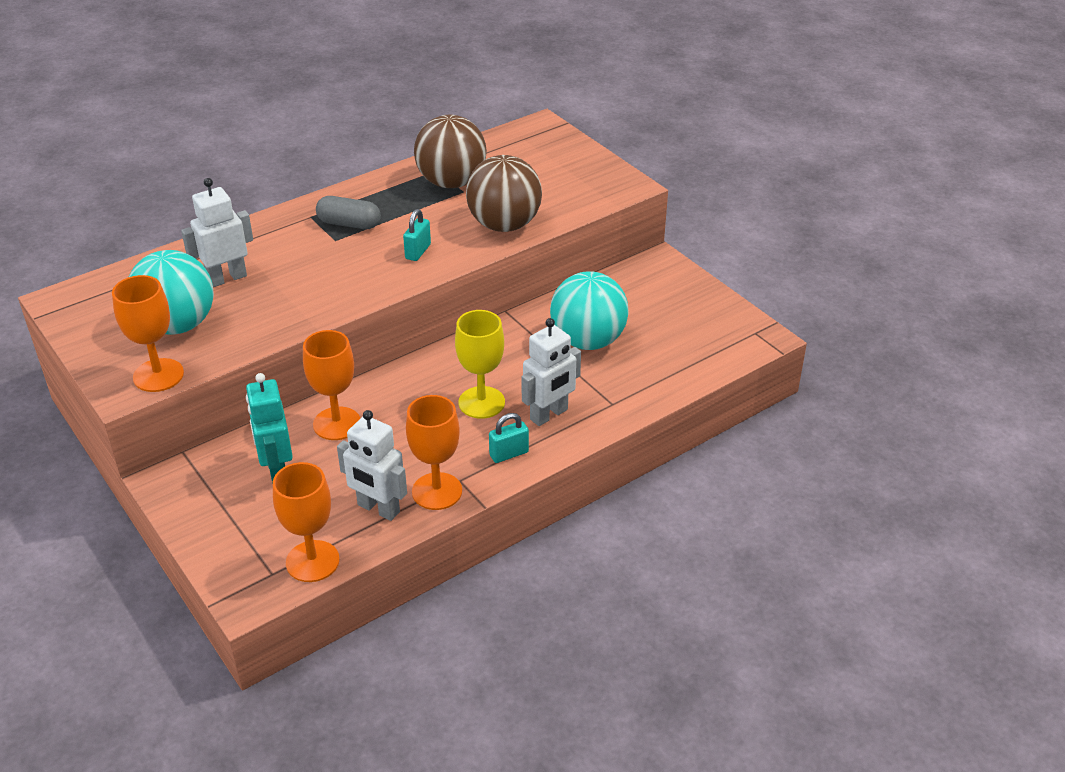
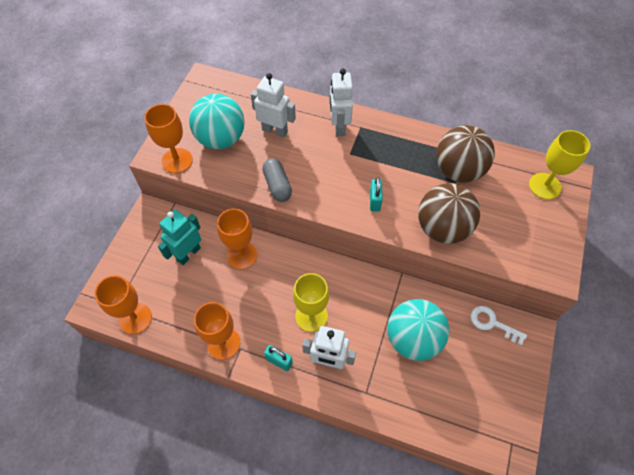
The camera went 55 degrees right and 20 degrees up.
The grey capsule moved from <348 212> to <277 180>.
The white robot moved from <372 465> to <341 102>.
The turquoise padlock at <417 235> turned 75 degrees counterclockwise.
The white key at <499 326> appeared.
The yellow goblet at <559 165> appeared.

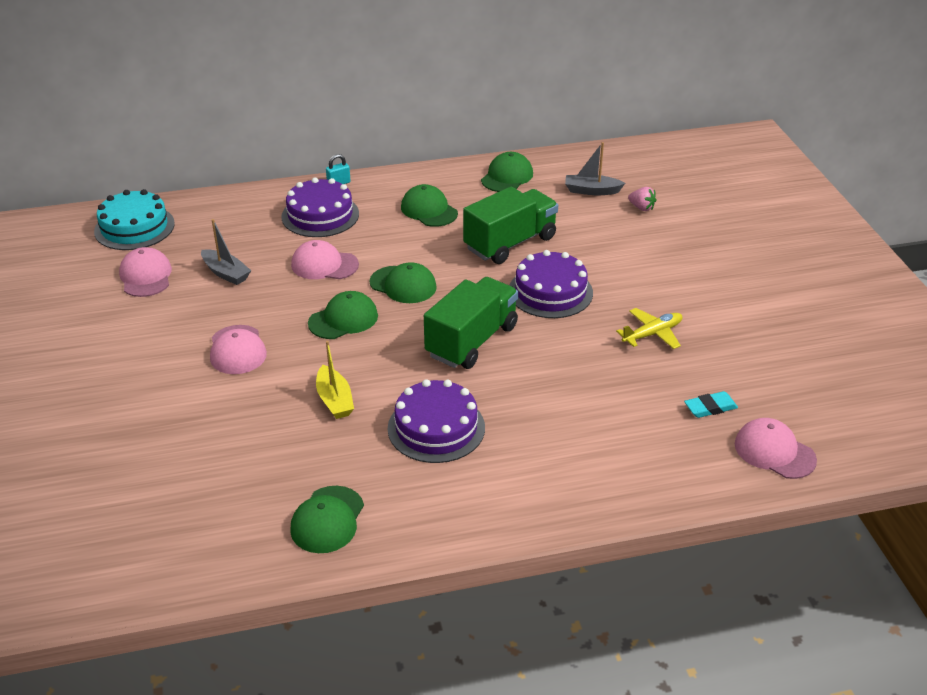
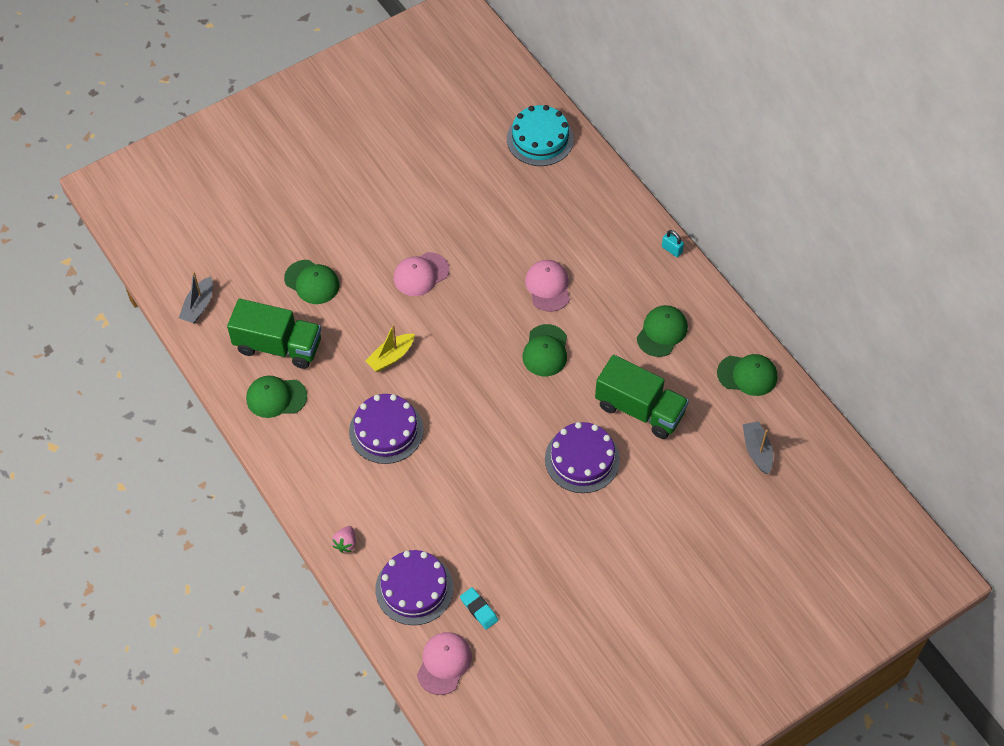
The camera went 70 degrees right and 20 degrees up.
The grey boat moved from <226 252> to <196 297>.
The green truck moved from <471 323> to <274 334>.
The green cap moved from <343 315> to <312 282>.
The pink strawberry moved from <642 199> to <344 539>.
The purple cake moved from <320 207> to <414 587>.
The pink cap at <145 272> disappeared.
The yellow plane at <649 328> disappeared.

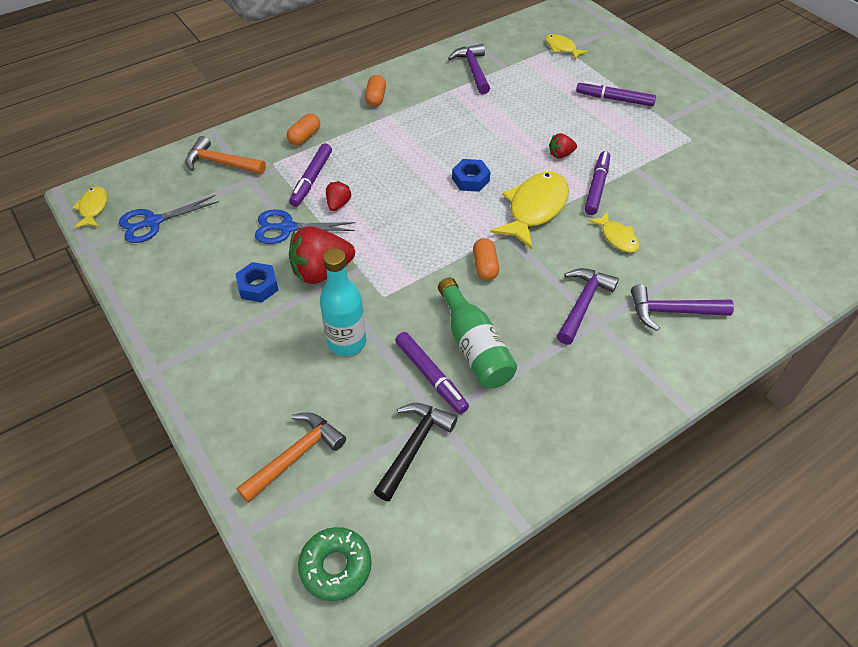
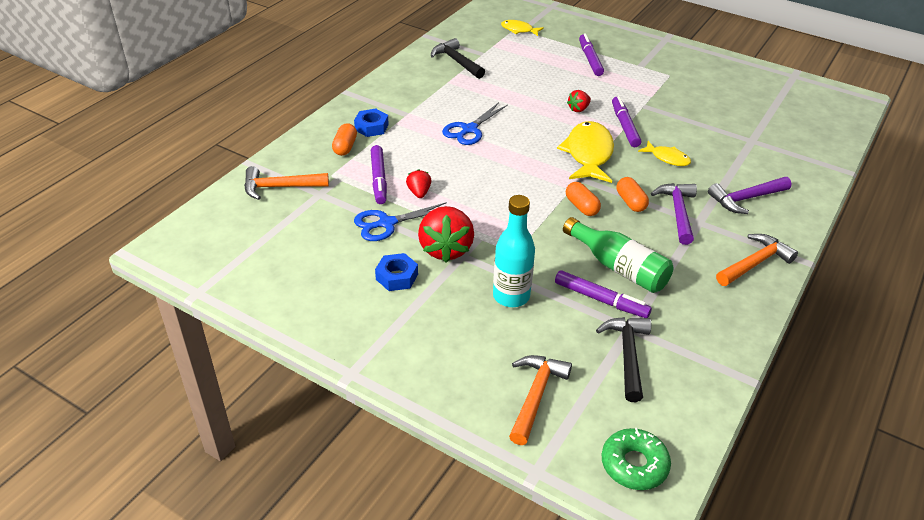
The camera went 25 degrees left and 10 degrees down.
The blue nut moved from <471 175> to <371 123>.
The red strawberry at <322 255> turned 45 degrees counterclockwise.
The purple hammer at <469 69> became the black hammer at <458 58>.
The blue scissors moved from <169 219> to <475 123>.
The purple marker at <616 93> turned 90 degrees clockwise.
The orange capsule moved from <375 91> to <633 194>.
The orange hammer at <757 260> appeared.
The yellow fish at <90 207> disappeared.

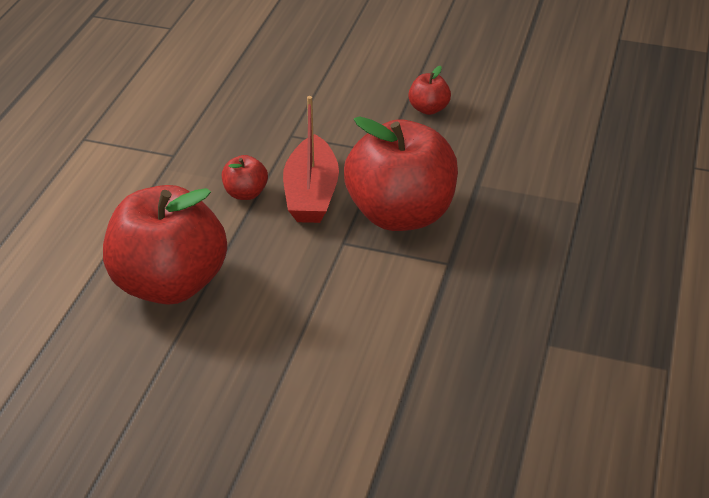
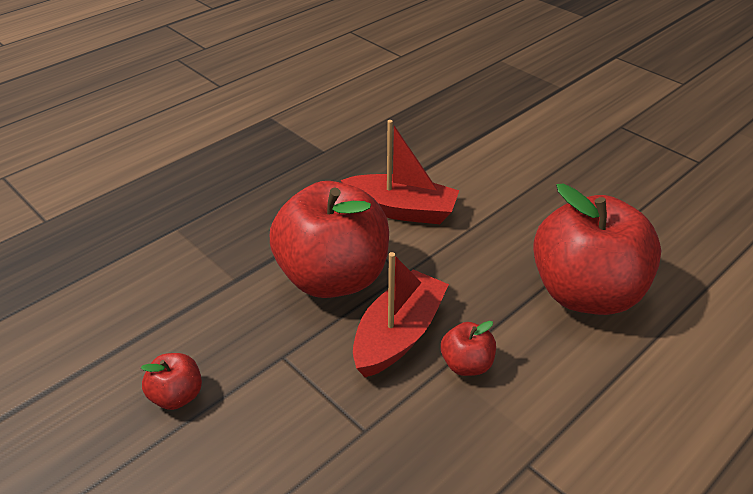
The camera went 150 degrees left and 0 degrees up.
The red boat at <399 172> appeared.

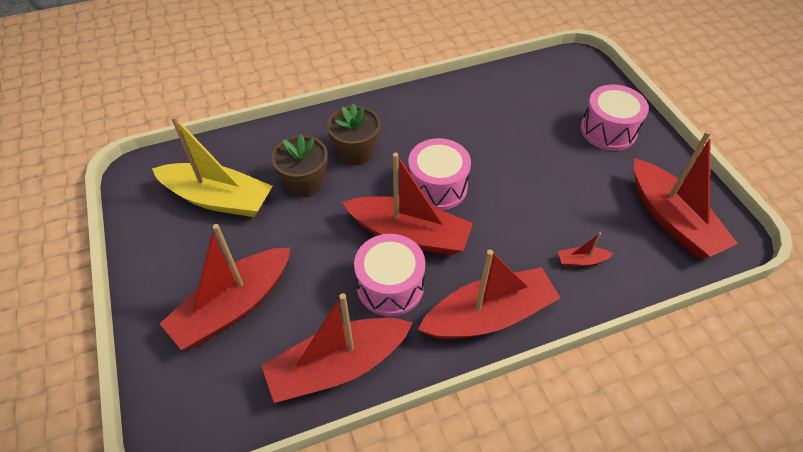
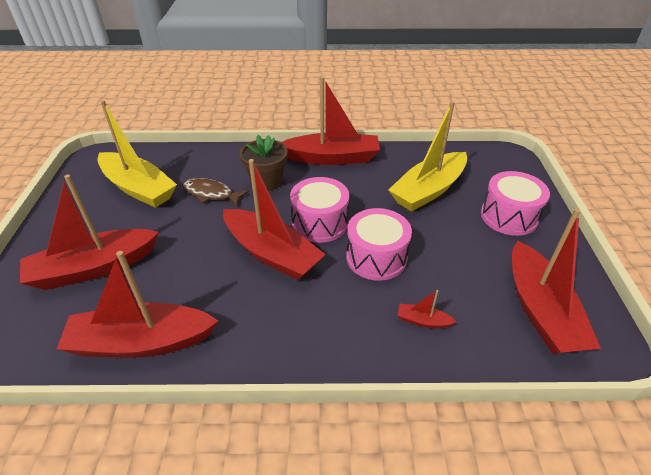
The camera went 20 degrees right and 10 degrees down.
The brown flower pot at <299 165> was replaced by the brown fish at <216 192>.
The red boat moved from <489 294> to <330 121>.
The pink drum moved from <389 275> to <379 244>.
The yellow boat at <427 156> appeared.

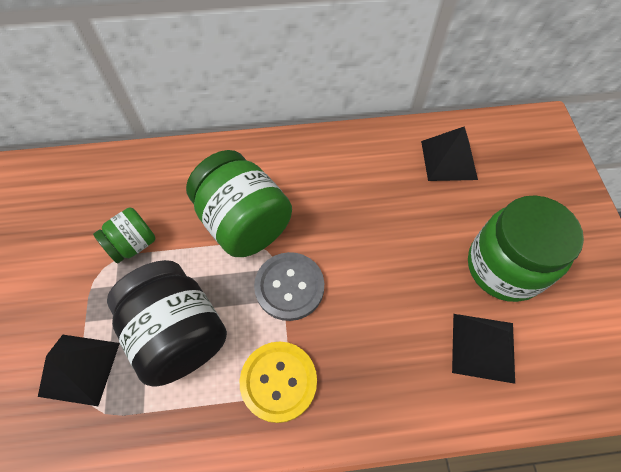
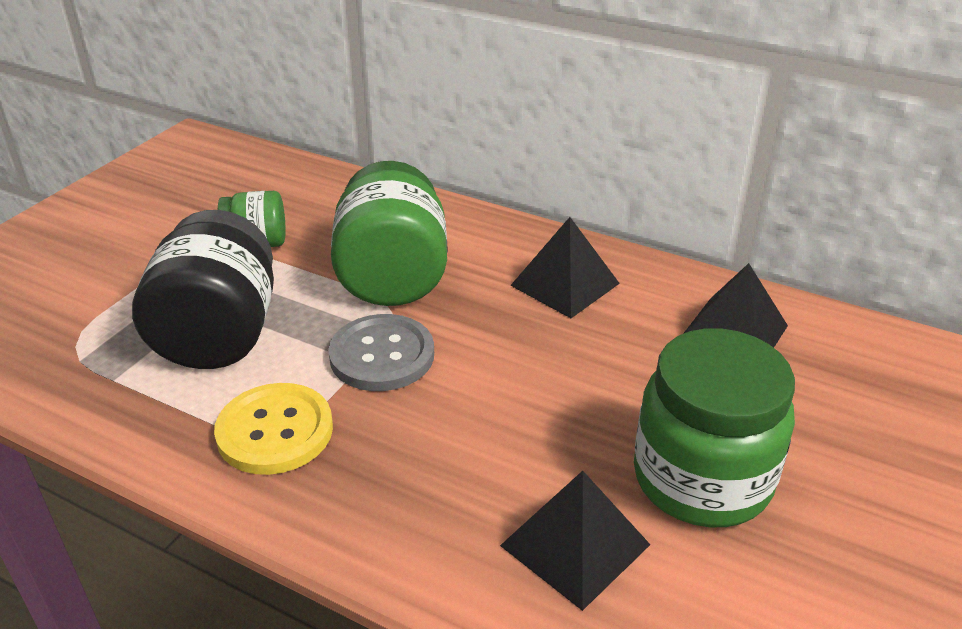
The camera went 35 degrees right and 25 degrees down.
The black pyramid moved from <79 370> to <565 267>.

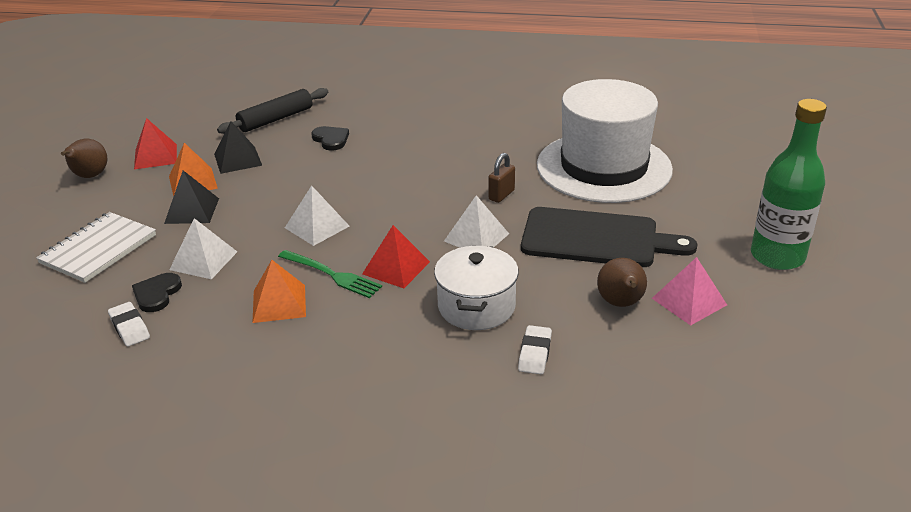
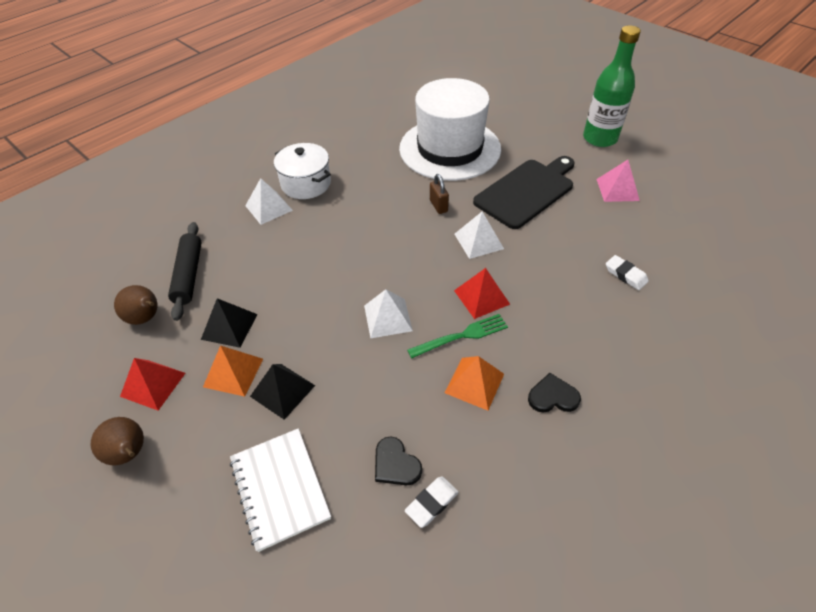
The camera went 55 degrees left and 15 degrees up.
The brown pear moved from <622 282> to <135 305>.
The white pyramid moved from <203 248> to <269 201>.
The white pot moved from <476 287> to <302 171>.
The white eraser at <129 324> turned 45 degrees counterclockwise.
The black heart moved from <330 138> to <554 393>.

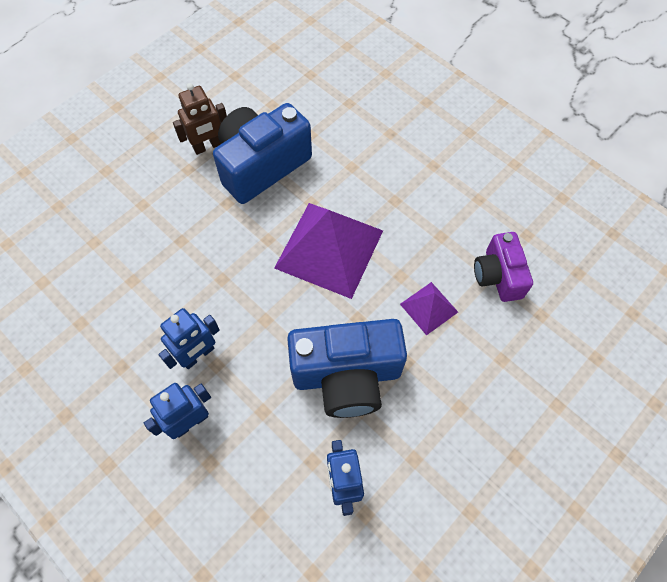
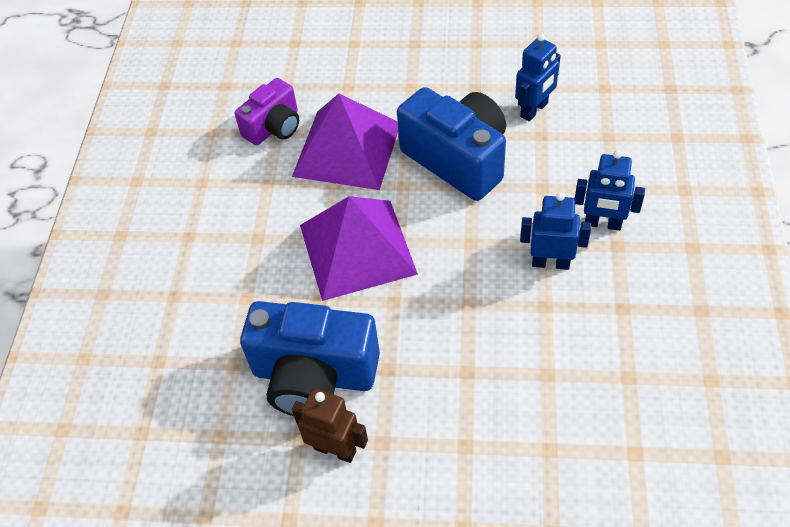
The camera went 125 degrees left and 10 degrees down.
The purple pyramid at <429 308> changed to 2.09 times the size.

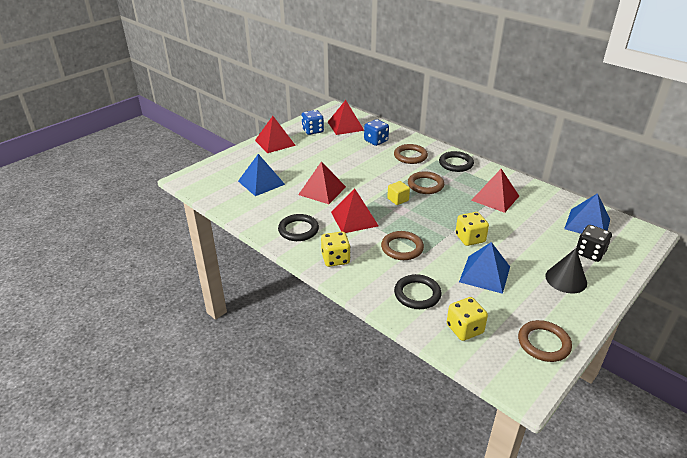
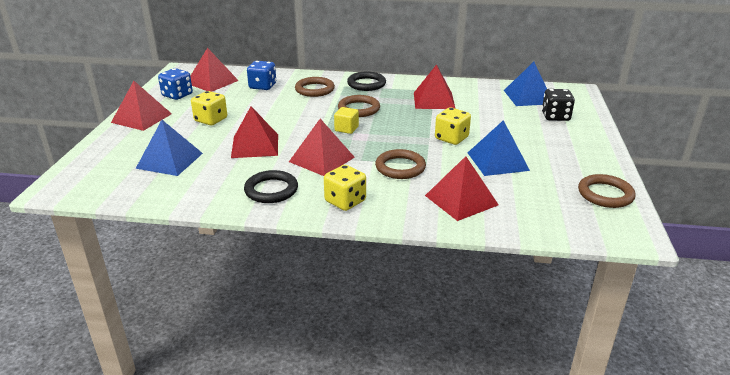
The camera went 35 degrees left and 5 degrees down.
The yellow dice moved from <467 319> to <209 108>.
The black ring at <418 291> was replaced by the red pyramid at <462 188>.
The black cone at <566 270> disappeared.

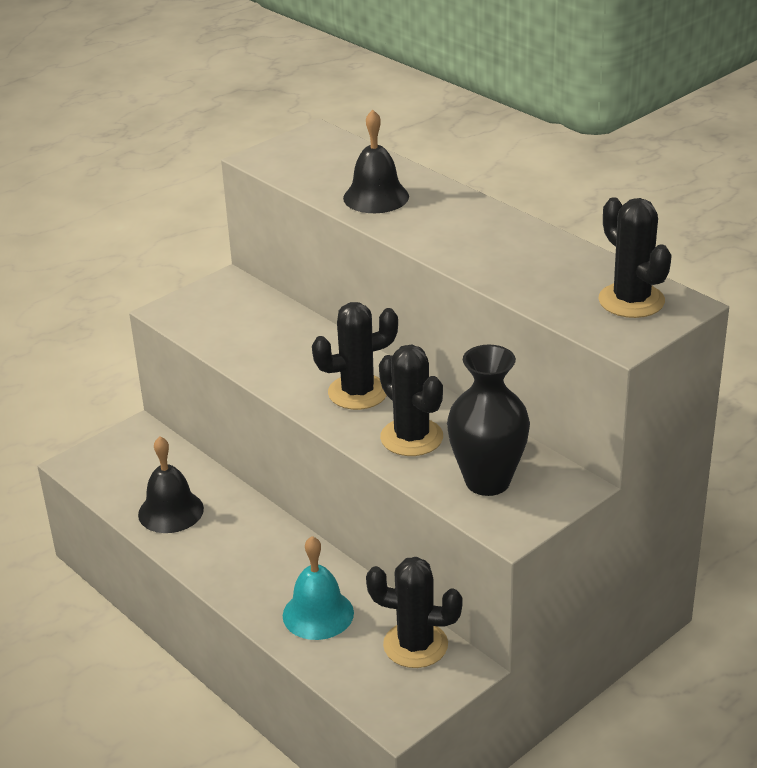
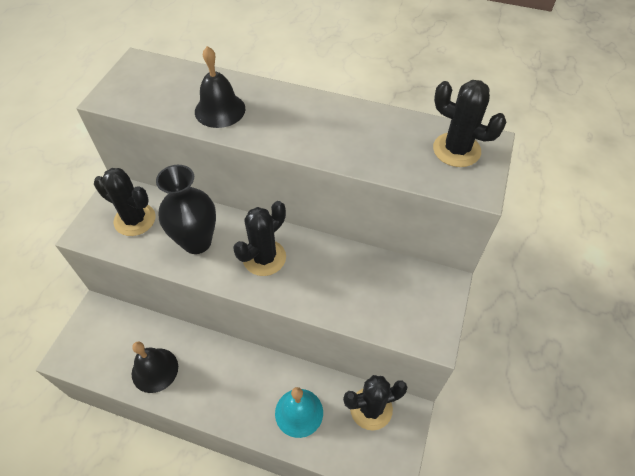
The camera went 30 degrees left and 20 degrees up.
The black cactus moved from <411 400> to <125 202>.
The black vase moved from <488 420> to <186 209>.

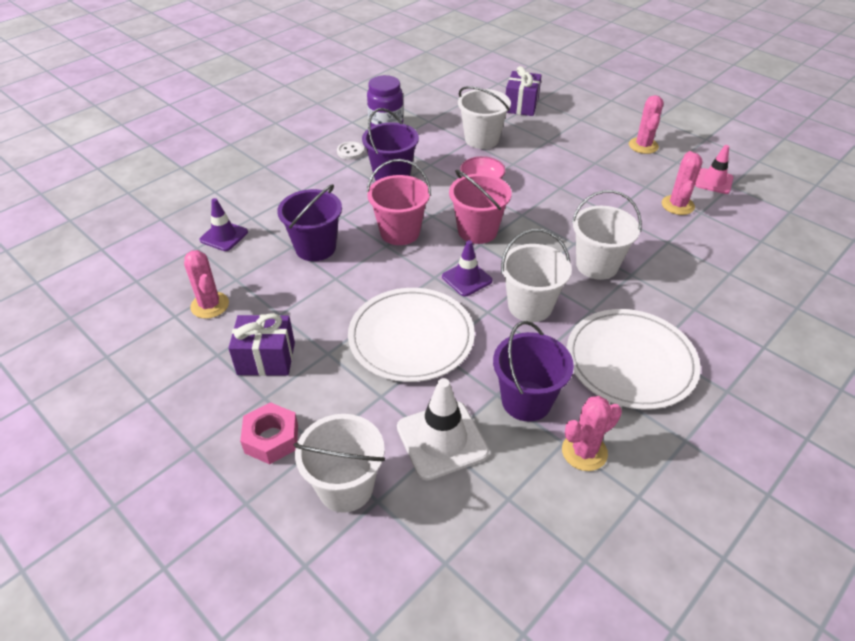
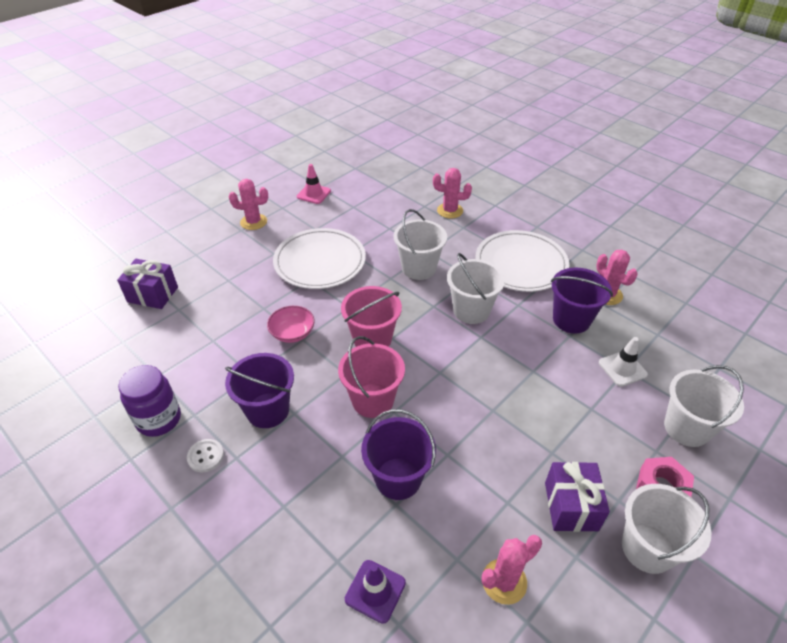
The camera went 90 degrees left and 0 degrees up.
The white plate moved from <411 335> to <319 258>.
The pink cactus moved from <682 183> to <452 193>.
The white traffic cone at <443 429> changed to 0.64 times the size.
The white bucket moved from <484 117> to <667 529>.
The purple traffic cone at <467 268> disappeared.

